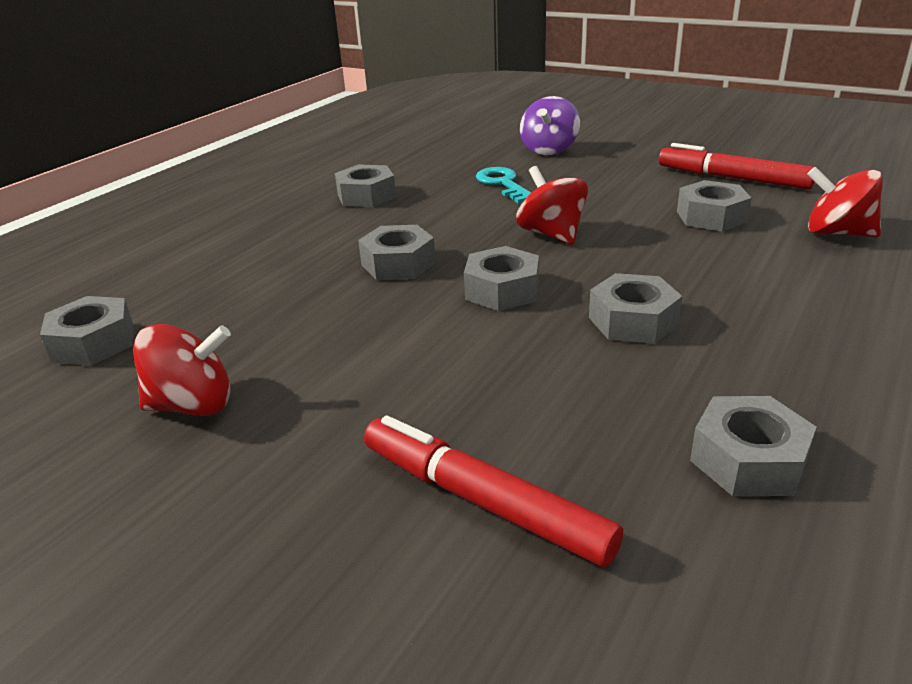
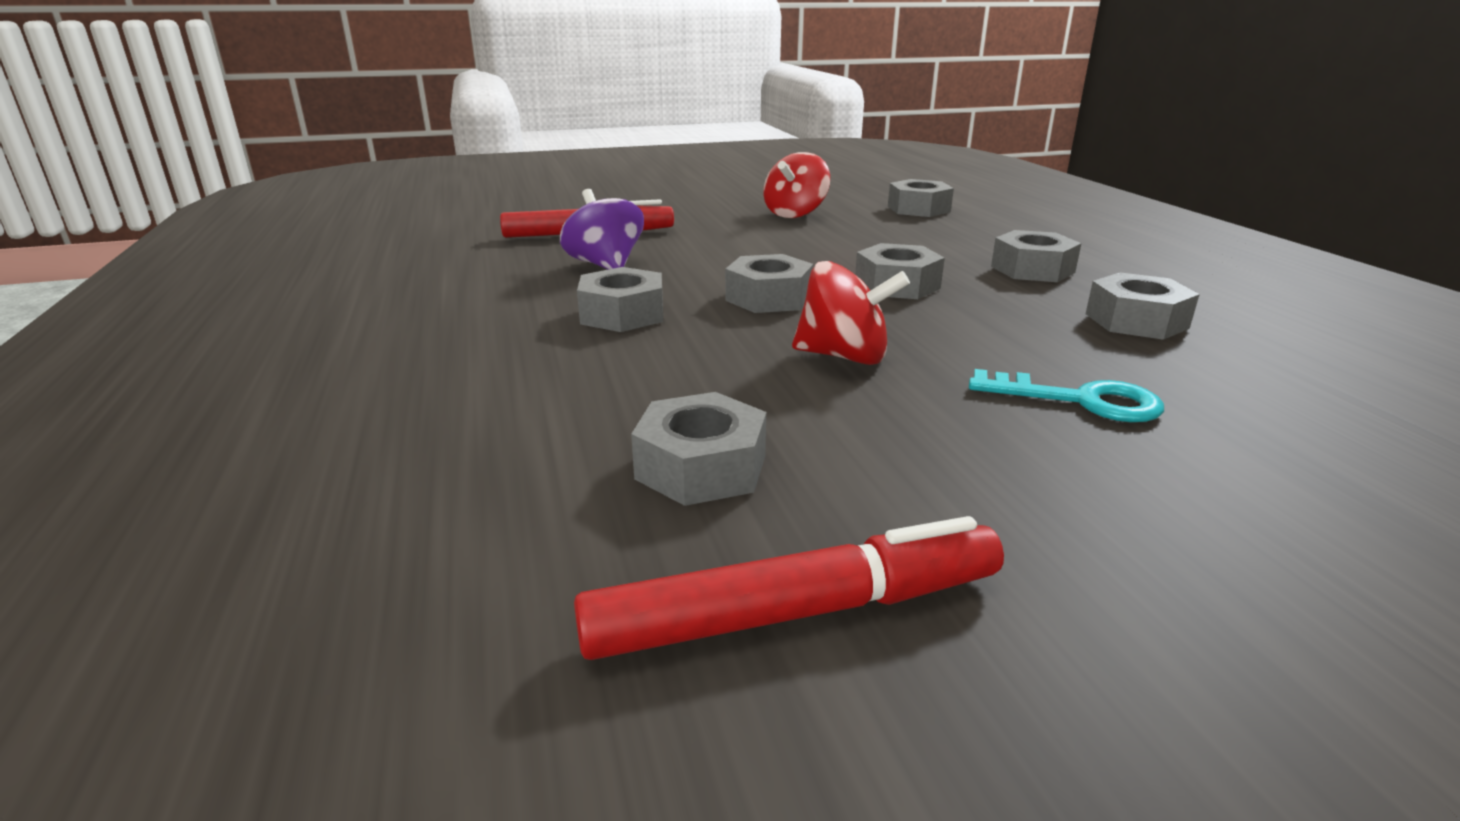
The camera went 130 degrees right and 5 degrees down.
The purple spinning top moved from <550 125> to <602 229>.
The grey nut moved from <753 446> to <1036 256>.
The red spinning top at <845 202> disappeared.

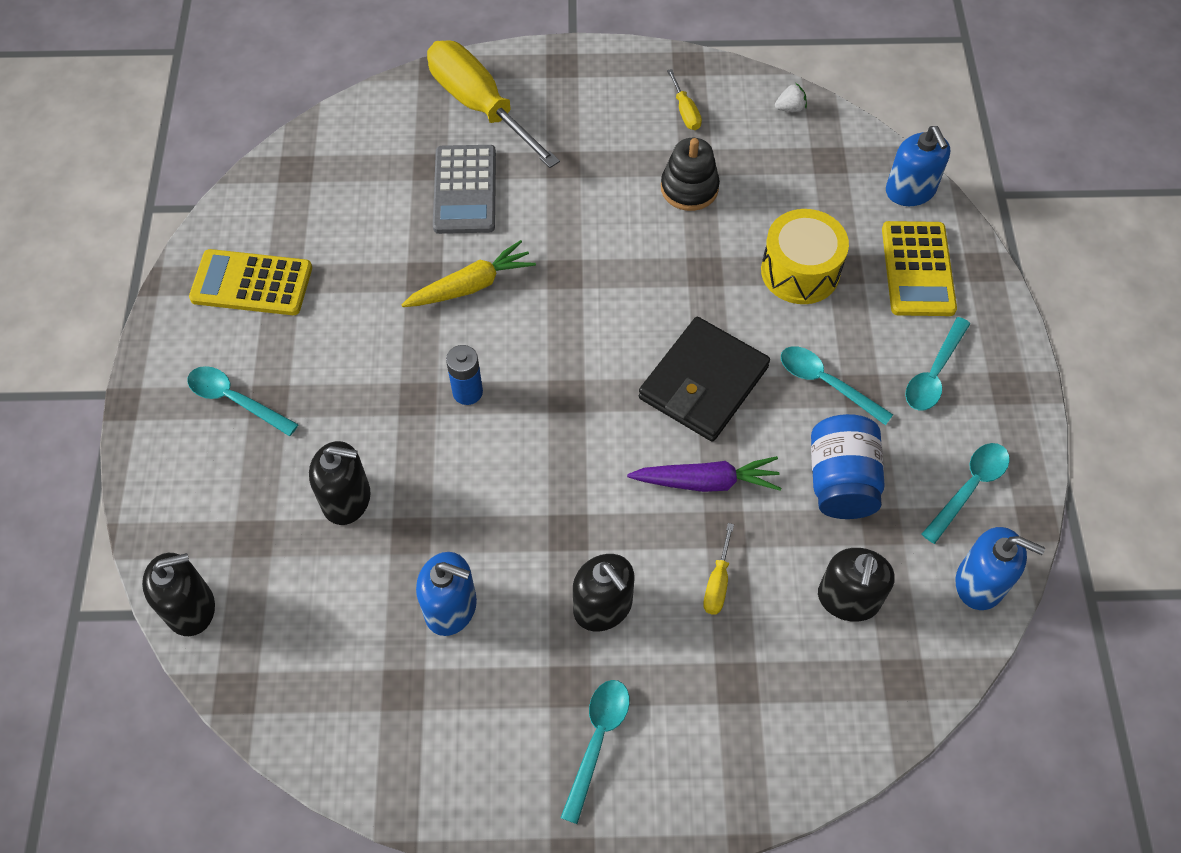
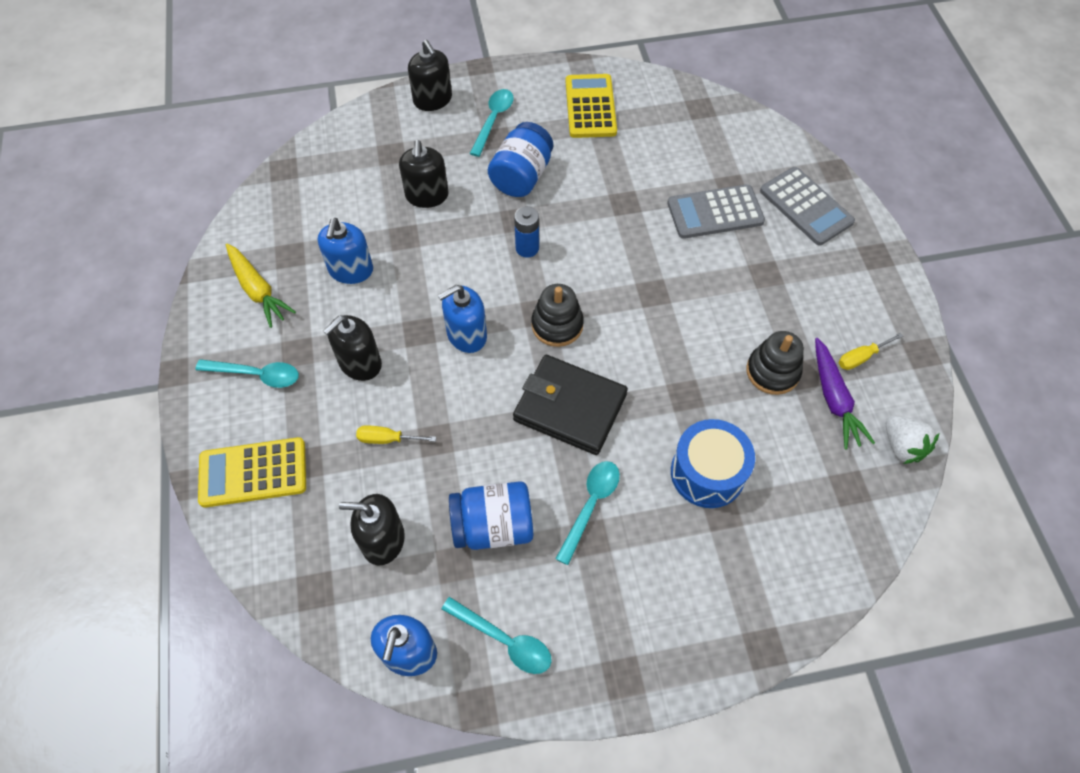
The camera went 80 degrees right and 0 degrees up.
The yellow calculator moved from <919 268> to <252 472>.
The yellow carrot moved from <469 273> to <261 285>.
The black soap dispenser moved from <178 594> to <430 75>.
The blue soap dispenser moved from <918 166> to <462 319>.
The blue jar at <520 159> appeared.
The black stacking toy at <557 315> appeared.
The yellow drum at <805 256> became the blue drum at <713 463>.
The yellow screwdriver at <493 104> was replaced by the grey calculator at <807 206>.
The purple carrot moved from <704 474> to <845 393>.
The white strawberry at <791 97> changed to 1.63 times the size.
The turquoise spoon at <937 364> disappeared.

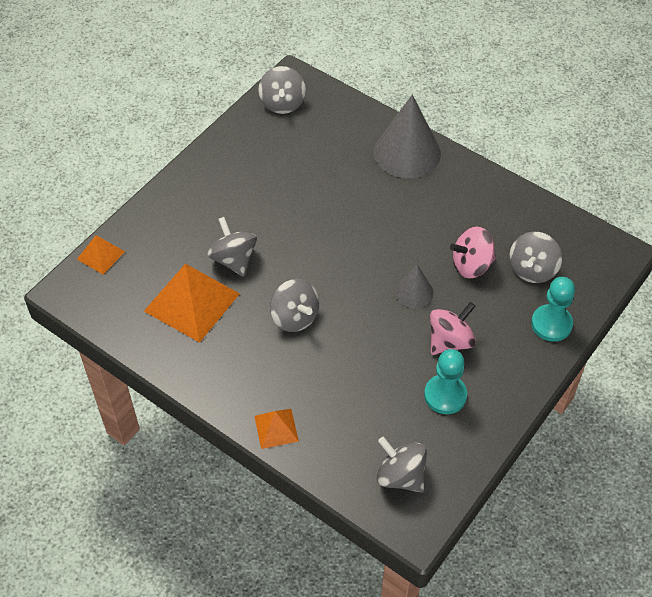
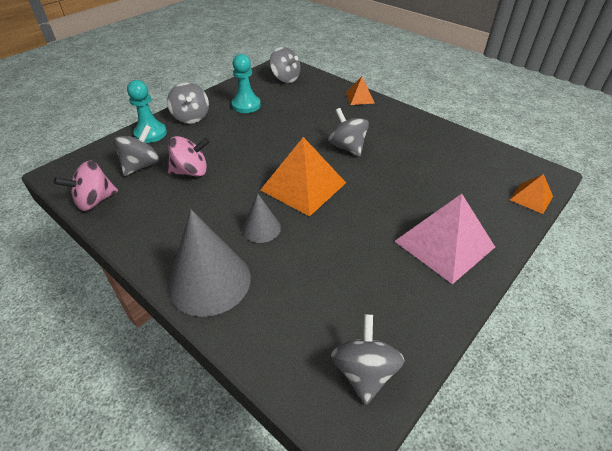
The camera went 175 degrees left and 10 degrees down.
The pink spinning top moved from <453 328> to <86 186>.
The grey spinning top moved from <232 247> to <188 103>.
The grey cone moved from <414 286> to <261 218>.
The orange pyramid moved from <192 303> to <303 177>.
The pink pyramid at <445 239> appeared.

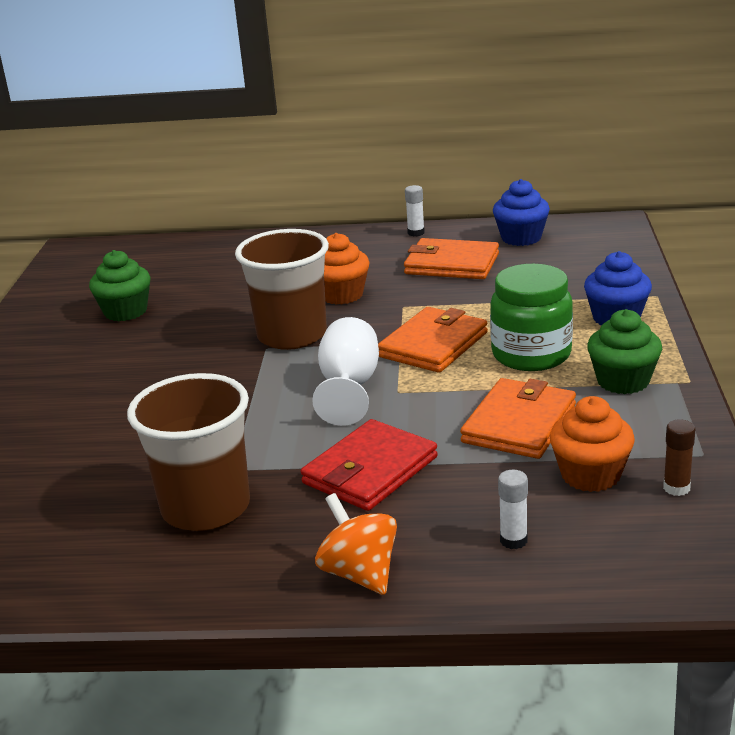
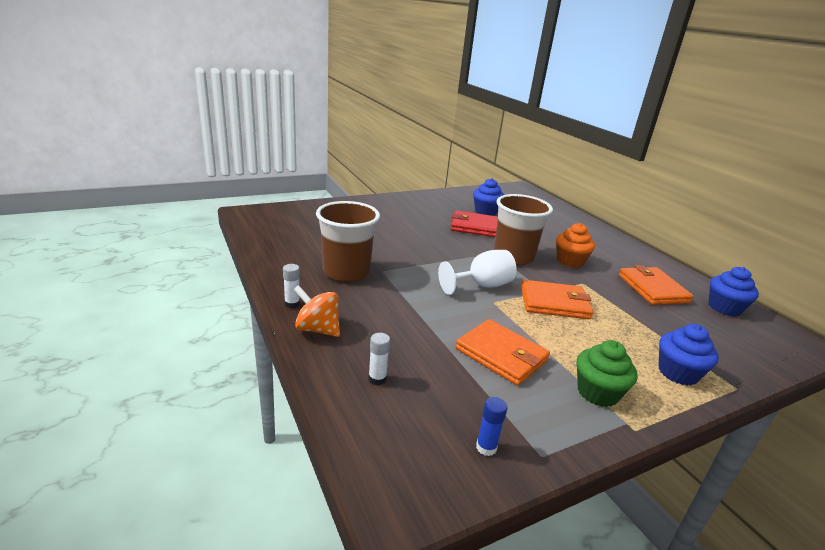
The camera went 55 degrees right and 0 degrees up.
The white glue stick moved from <415 210> to <291 286>.
The orange spinning top at <356 544> turned 90 degrees counterclockwise.
The red wallet moved from <369 465> to <474 223>.
The orange wallet at <518 418> turned 45 degrees clockwise.
The green cupcake at <120 285> became the blue cupcake at <488 197>.
The brown glue stick at <679 457> became the blue glue stick at <492 426>.
The green jar at <531 317> disappeared.
The orange cupcake at <592 444> disappeared.

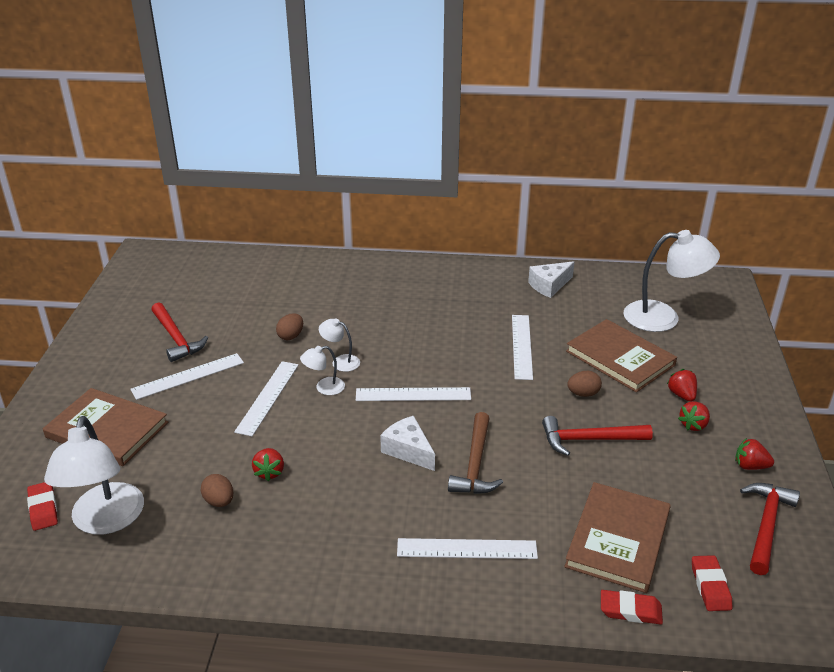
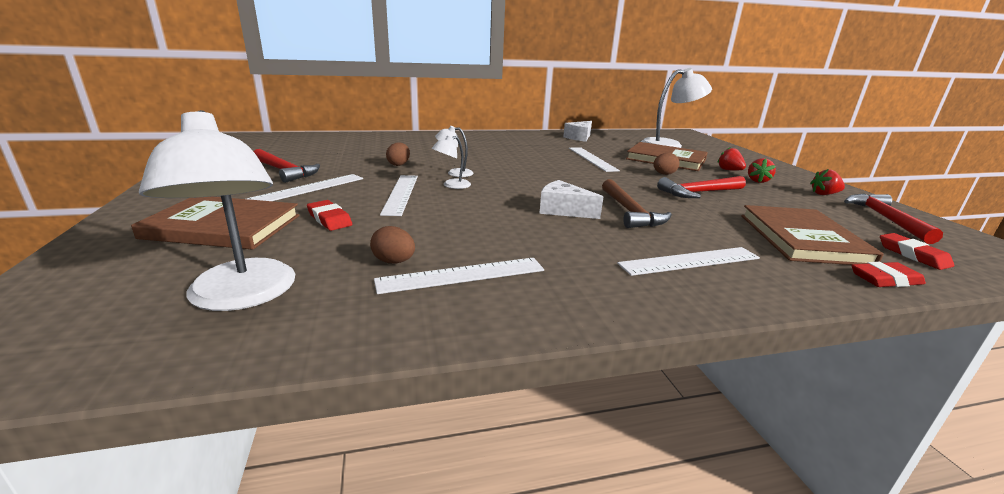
The camera went 20 degrees left and 10 degrees down.
The red eraser moved from <42 506> to <329 215>.
The white ruler moved from <413 394> to <459 276>.
The red strawberry at <268 464> disappeared.

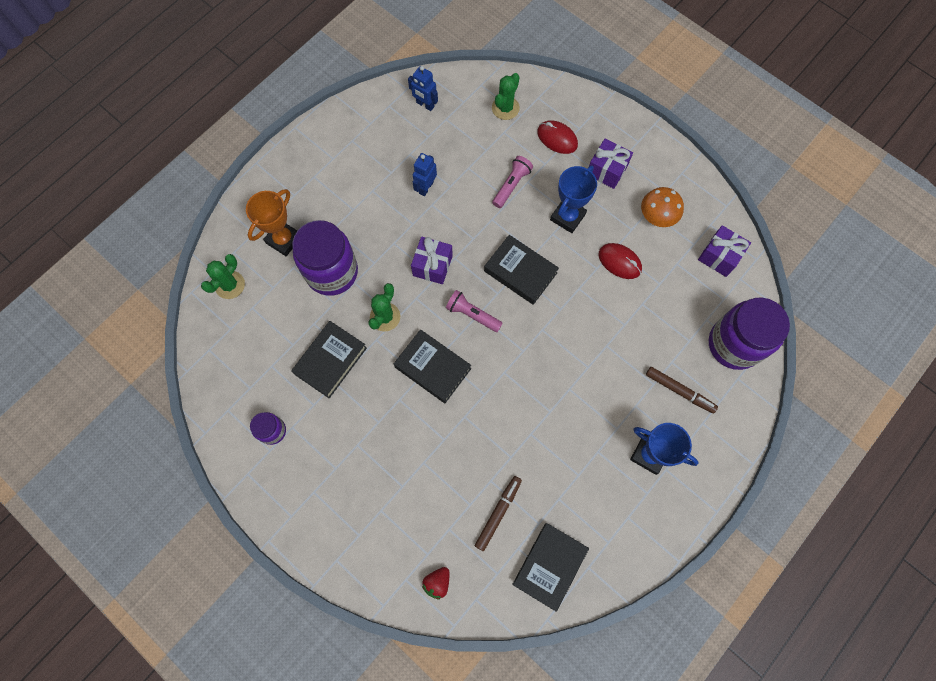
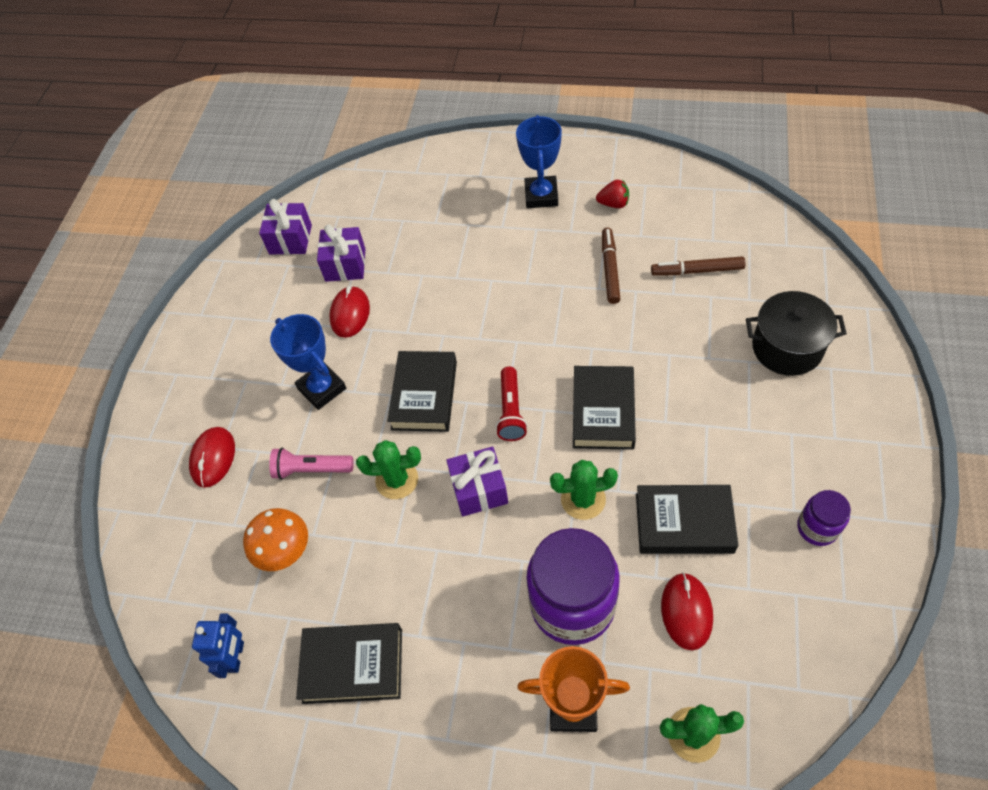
The camera went 115 degrees left and 15 degrees down.
The orange mushroom moved from <662 207> to <275 539>.
The blue trophy at <573 199> turned 45 degrees clockwise.
The black book moved from <550 567> to <349 663>.
The purple gift moved from <611 163> to <341 253>.
The green cactus moved from <506 96> to <388 469>.
The pink flashlight at <474 311> became the red flashlight at <511 404>.
The red strawberry moved from <435 583> to <612 193>.
The brown marker moved from <682 390> to <611 266>.
The red mouse at <687 611> appeared.
The black pot at <796 333> appeared.
The blue robot at <425 174> disappeared.
The purple jar at <749 334> disappeared.

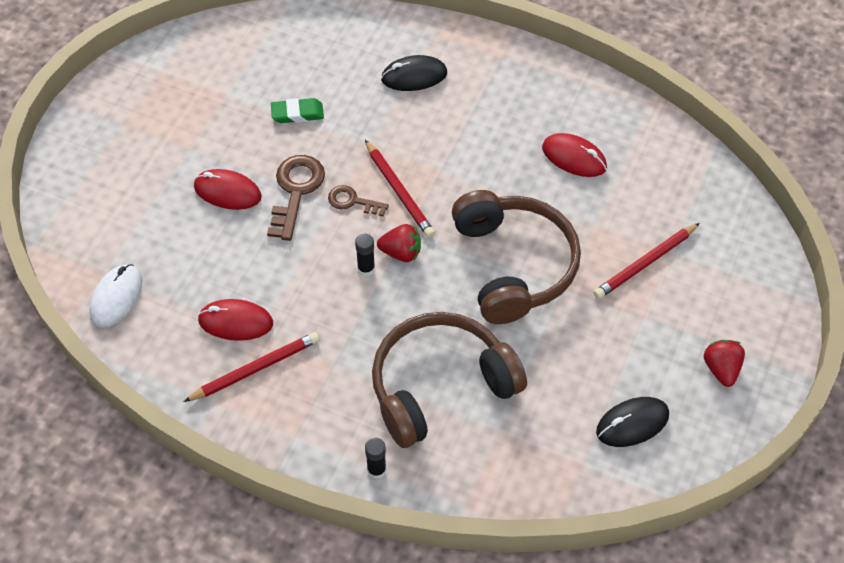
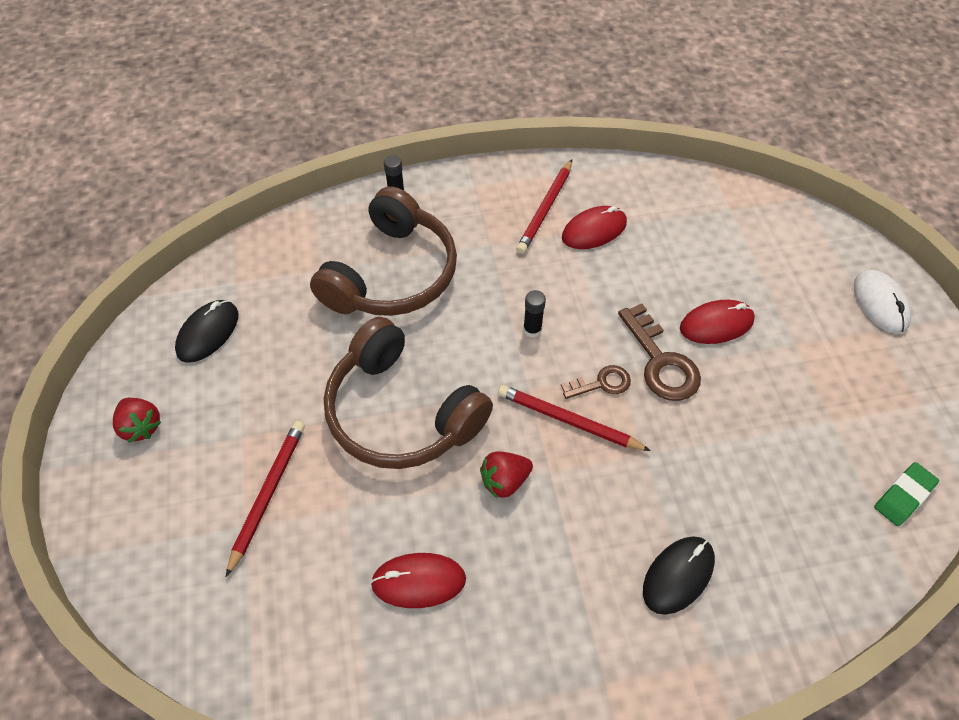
The camera went 145 degrees right and 0 degrees up.
The red strawberry moved from <399 243> to <506 475>.
The white mouse moved from <116 296> to <882 302>.
The green eraser moved from <297 110> to <906 494>.

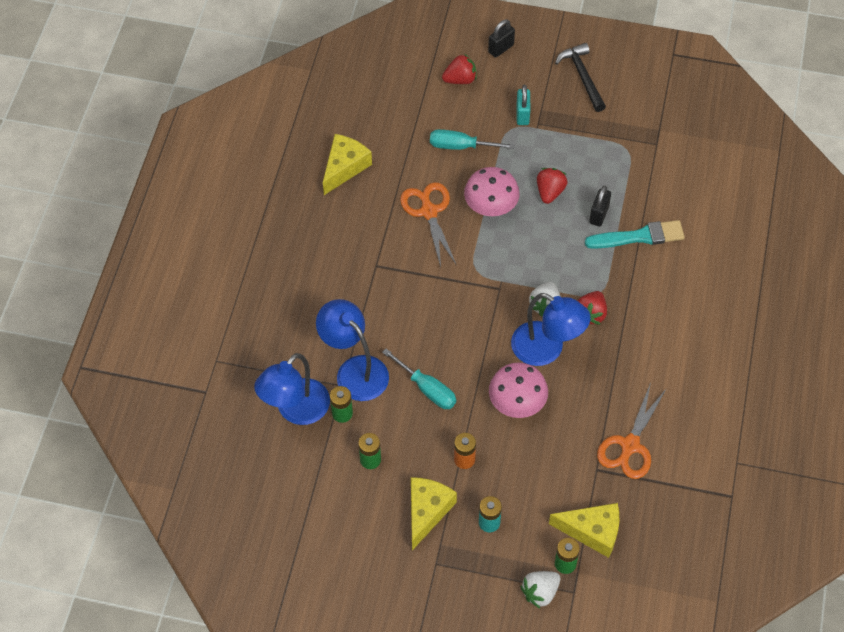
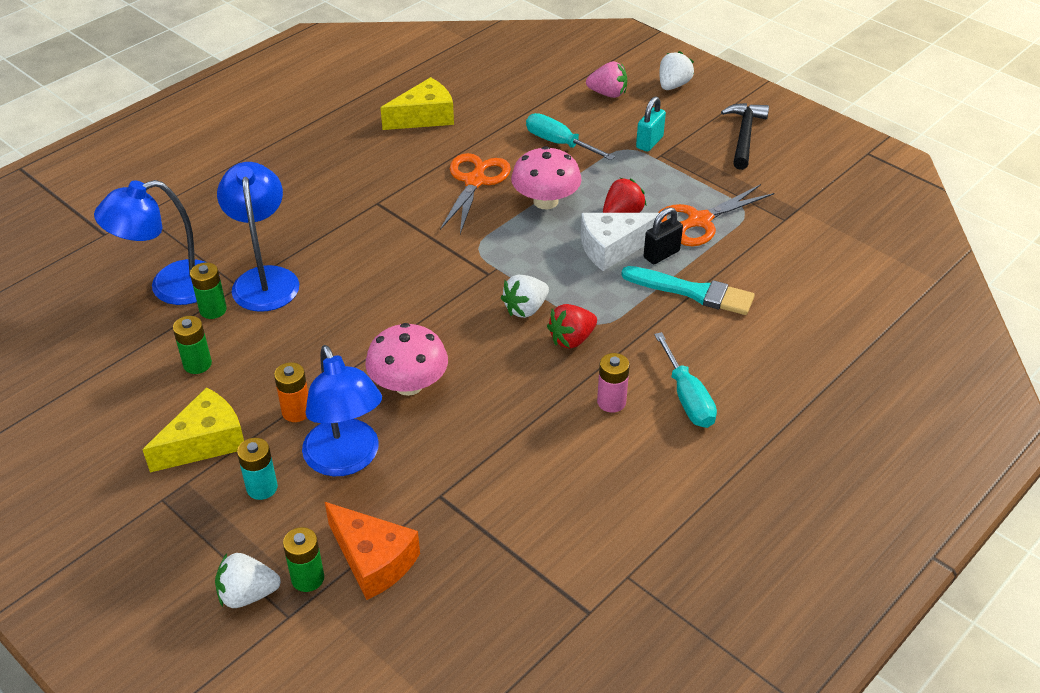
The camera went 30 degrees right and 15 degrees down.
The blue lamp moved from <551 329> to <342 410>.
The yellow cheese at <584 530> became the orange cheese at <372 551>.
The white cheese at <621 242> appeared.
The red strawberry at <459 69> became the pink strawberry at <606 79>.
The pink battery at <613 383> appeared.
The turquoise screwdriver moved from <419 379> to <685 380>.
The orange scissors moved from <632 431> to <716 215>.
The black padlock at <501 38> was replaced by the white strawberry at <676 70>.

